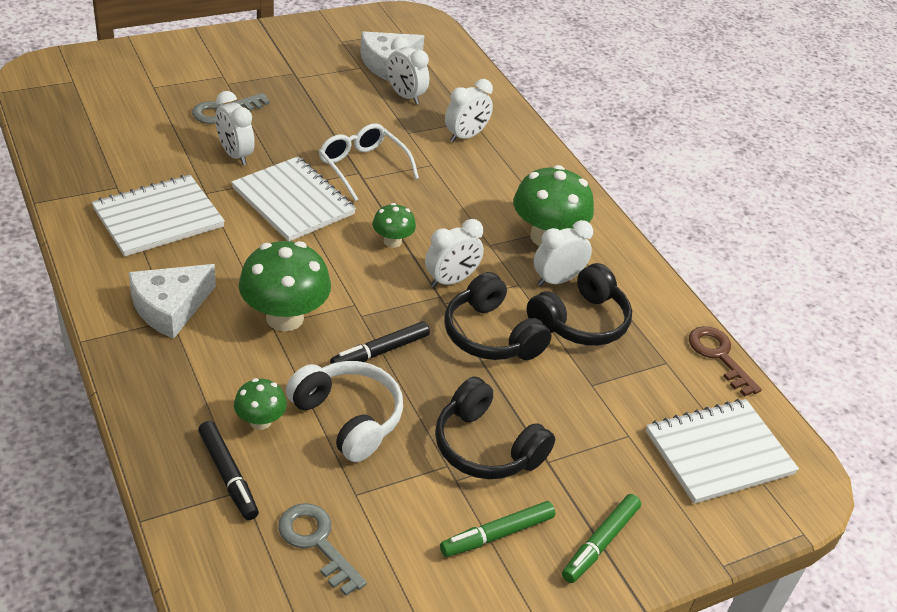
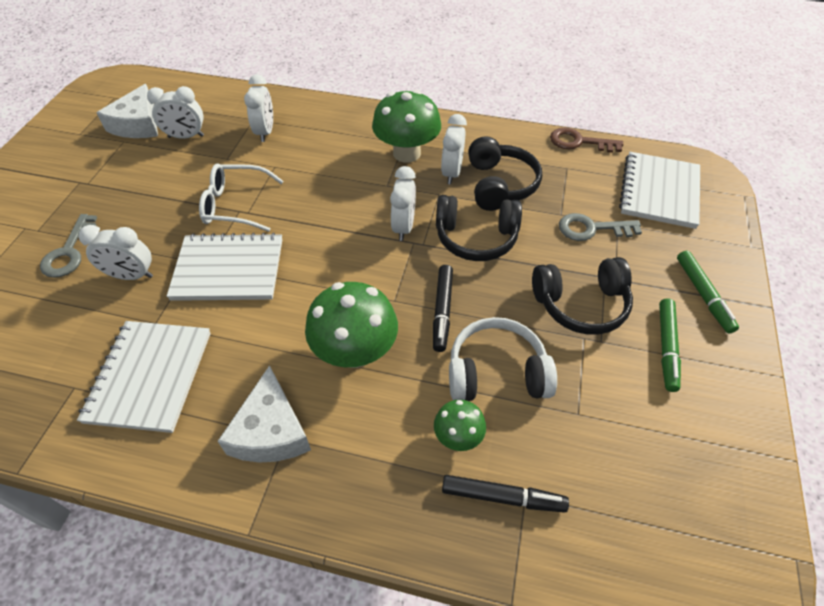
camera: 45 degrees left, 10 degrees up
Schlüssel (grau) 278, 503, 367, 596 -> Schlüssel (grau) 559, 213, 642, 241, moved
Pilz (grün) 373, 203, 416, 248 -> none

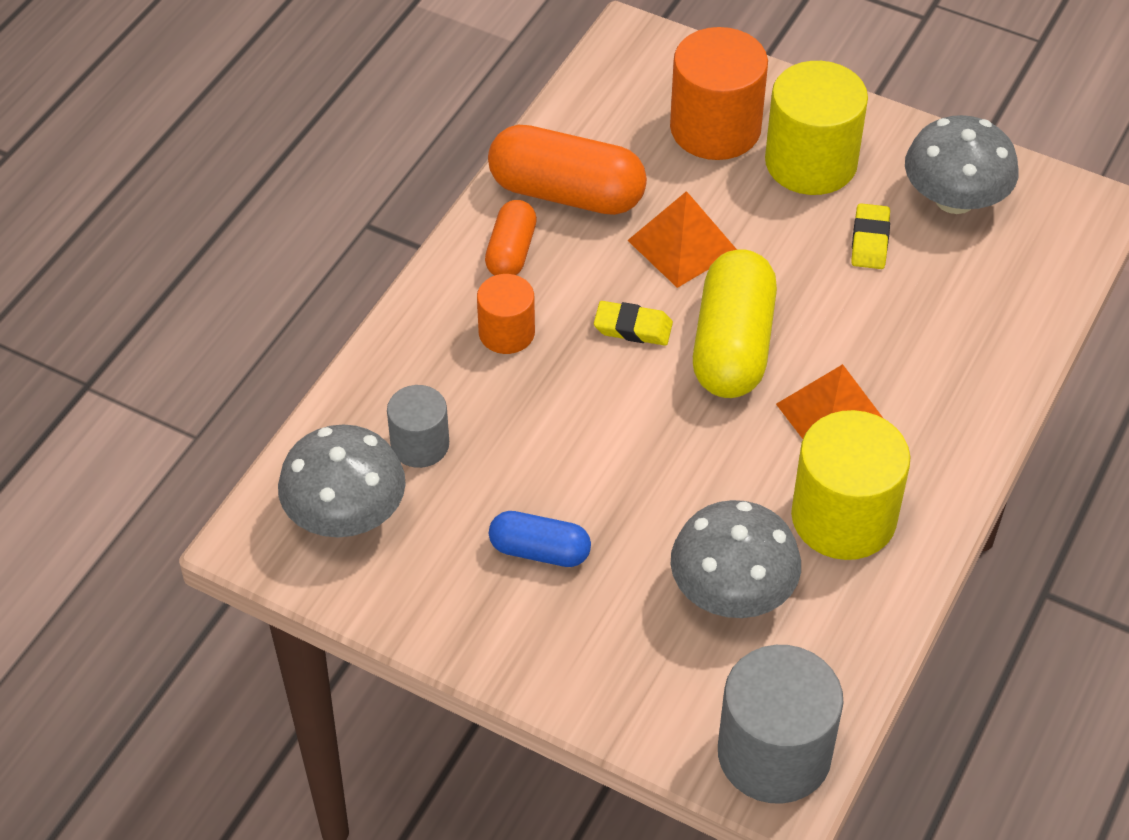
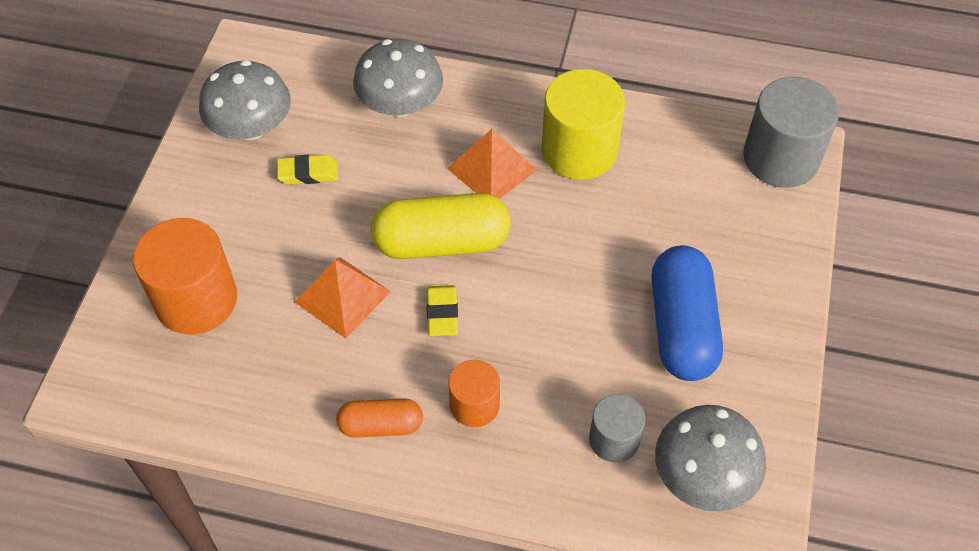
camera: 105 degrees left, 5 degrees up
Kapsel (orange) 488, 125, 647, 215 -> none
Kapsel (blau) 489, 511, 591, 567 -> Kapsel (blau) 652, 245, 723, 381, x1.77
Pilz (grau) 671, 500, 801, 618 -> Pilz (grau) 353, 39, 443, 117, moved
Vollzylinder (gelb) 765, 61, 868, 195 -> none

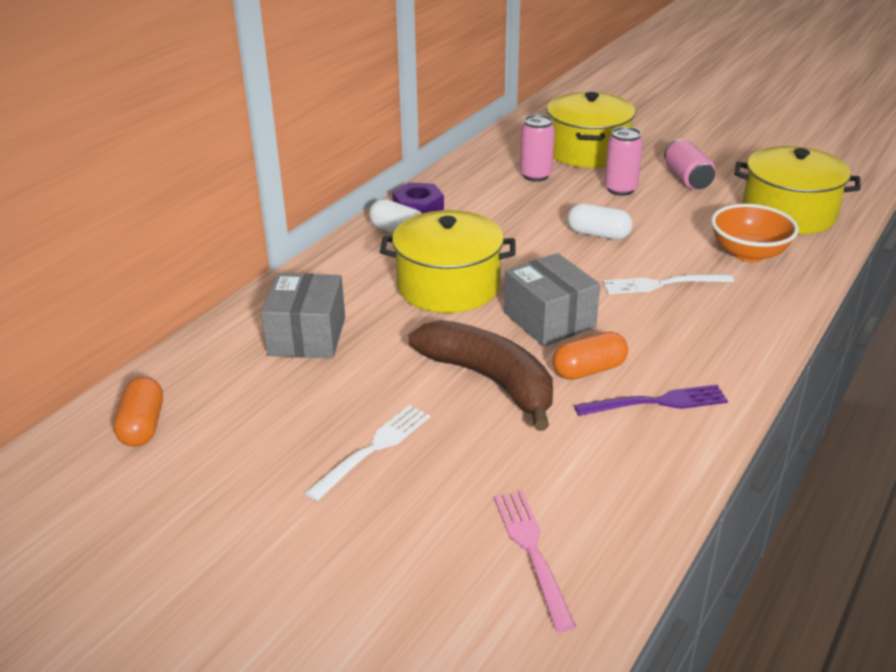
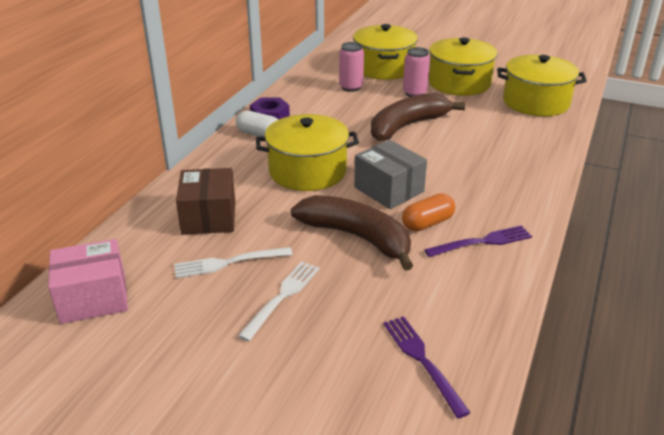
camera: 10 degrees left, 0 degrees up
Kapsel (orange) 114, 377, 163, 447 -> Schachtel (rosa) 48, 239, 128, 324
Schachtel (grau) 261, 273, 345, 358 -> Schachtel (braun) 176, 168, 235, 235
Gabel (rosa) 494, 491, 576, 632 -> Gabel (lila) 383, 316, 471, 418
Kapsel (weiß) 567, 203, 633, 239 -> Banane (braun) 371, 93, 465, 141
Gabel (weiß) 603, 274, 734, 294 -> Gabel (weiß) 174, 247, 293, 278, moved
Dose (rosa) 664, 139, 716, 190 -> Kochtopf (gelb) 428, 37, 497, 96
Schüssel (orange) 711, 204, 799, 262 -> none

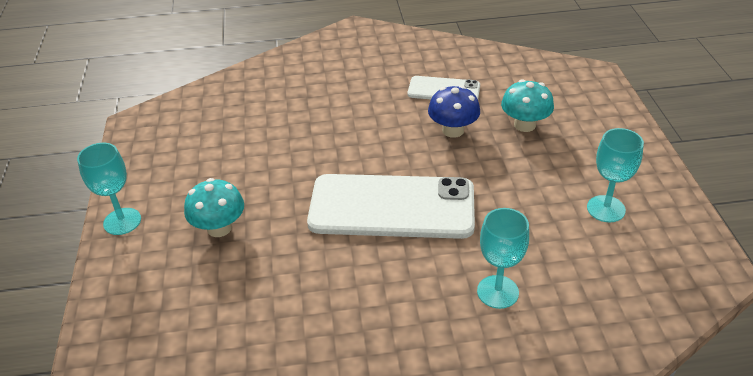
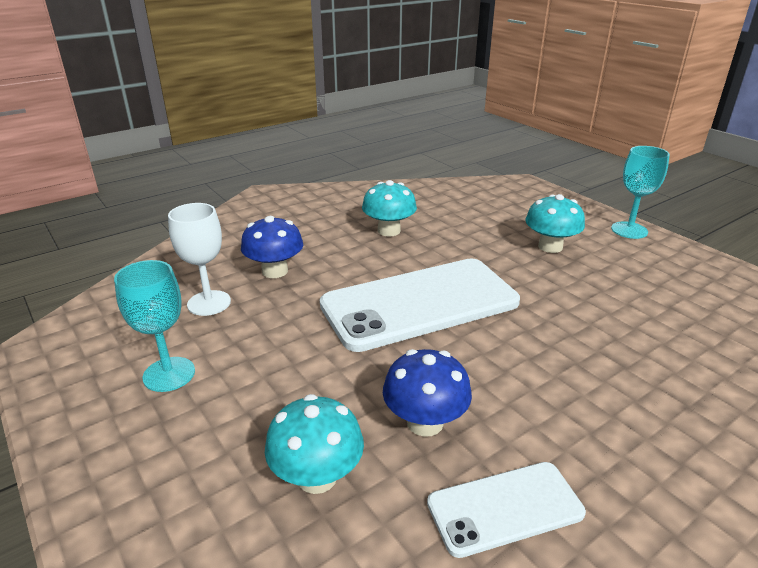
camera: 150 degrees right, 10 degrees down
Kelch (türkis) 477, 208, 529, 309 -> Pilz (blau) 241, 216, 303, 278
none -> Kelch (weiß) 168, 203, 231, 316
none -> Pilz (türkis) 362, 180, 417, 237

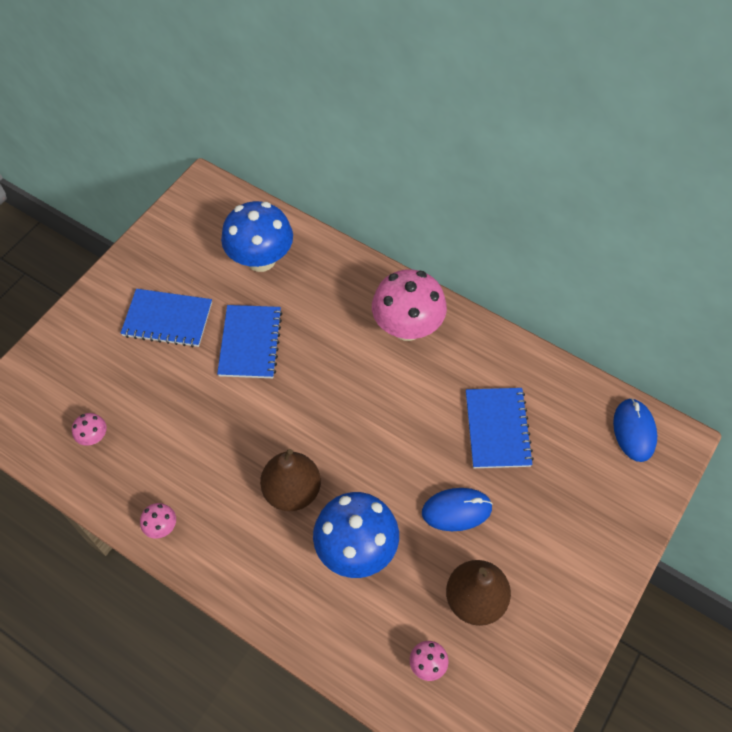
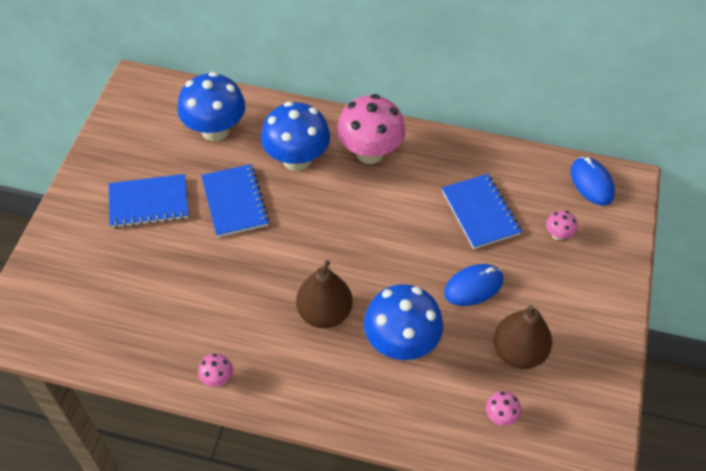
camera: 20 degrees left, 5 degrees down
Pilz (rosa) 72, 413, 107, 446 -> Pilz (rosa) 546, 210, 577, 240, moved
none -> Pilz (blau) 261, 101, 330, 171

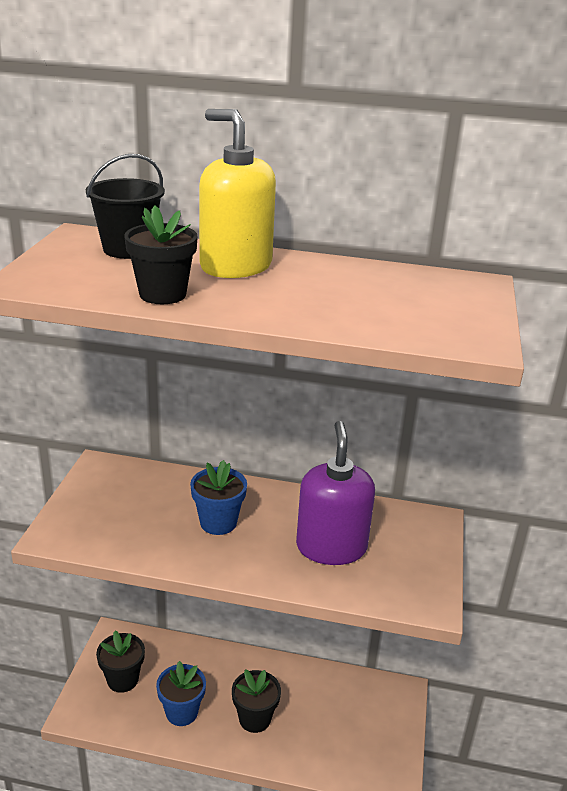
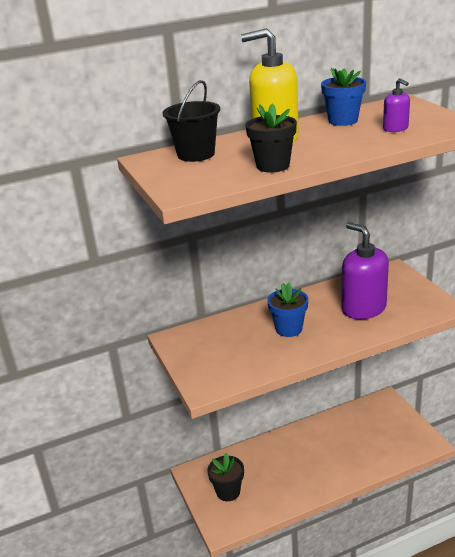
camera: 30 degrees left, 0 degrees up
Blumentopf (blau) 156, 661, 206, 726 -> Blumentopf (blau) 321, 68, 366, 126, moved
Blumentopf (schwarz) 232, 669, 281, 733 -> none
none -> Seifenspender (lila) 383, 78, 410, 132

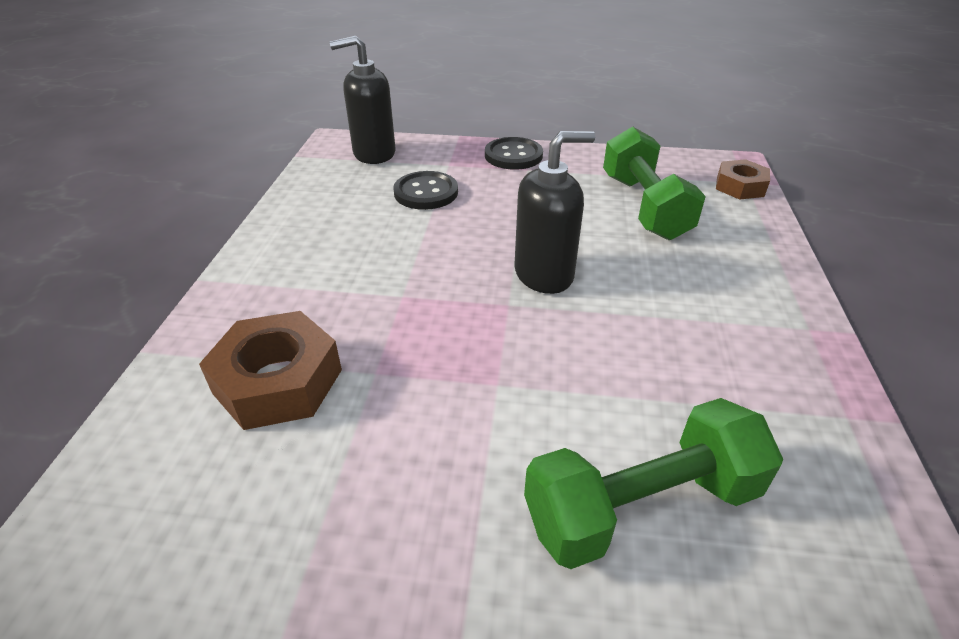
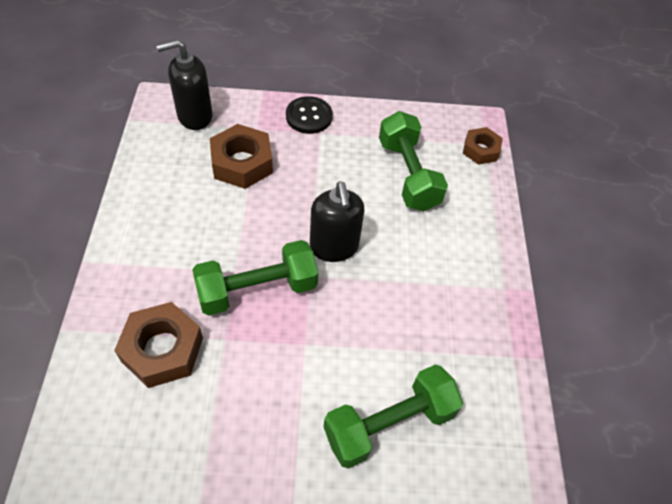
camera: 10 degrees left, 15 degrees up
Knopf (schwarz) 393, 171, 458, 210 -> Sechskantmutter (braun) 210, 124, 273, 189
Seifenspender (schwarz) 514, 131, 595, 294 -> Seifenspender (schwarz) 310, 181, 365, 262, 105 degrees clockwise
none -> Hantel (grün) 192, 240, 318, 315

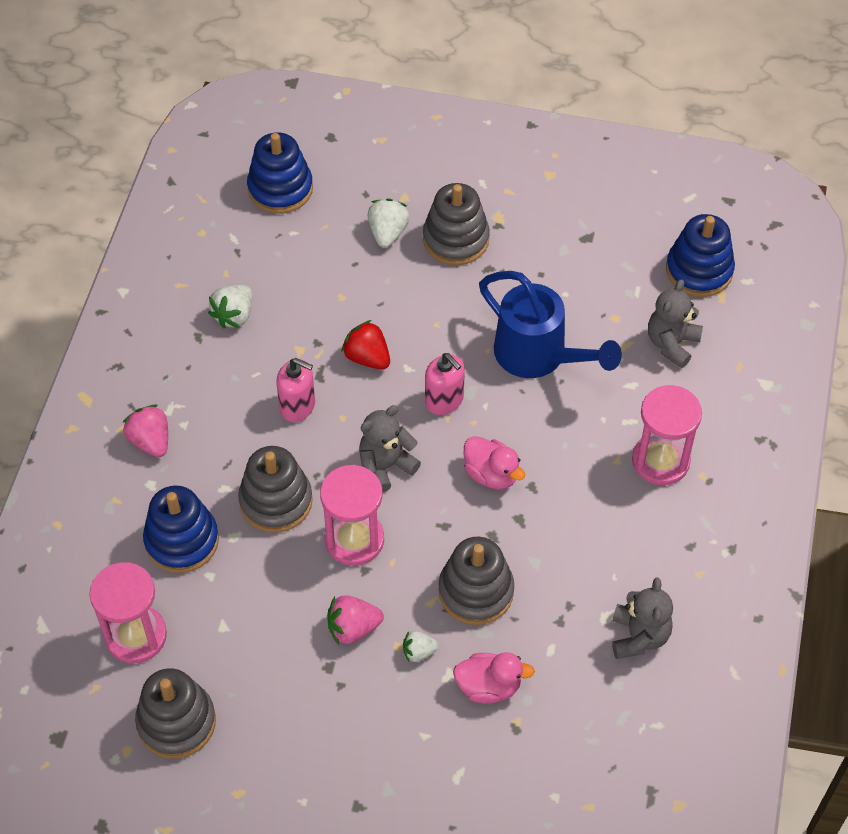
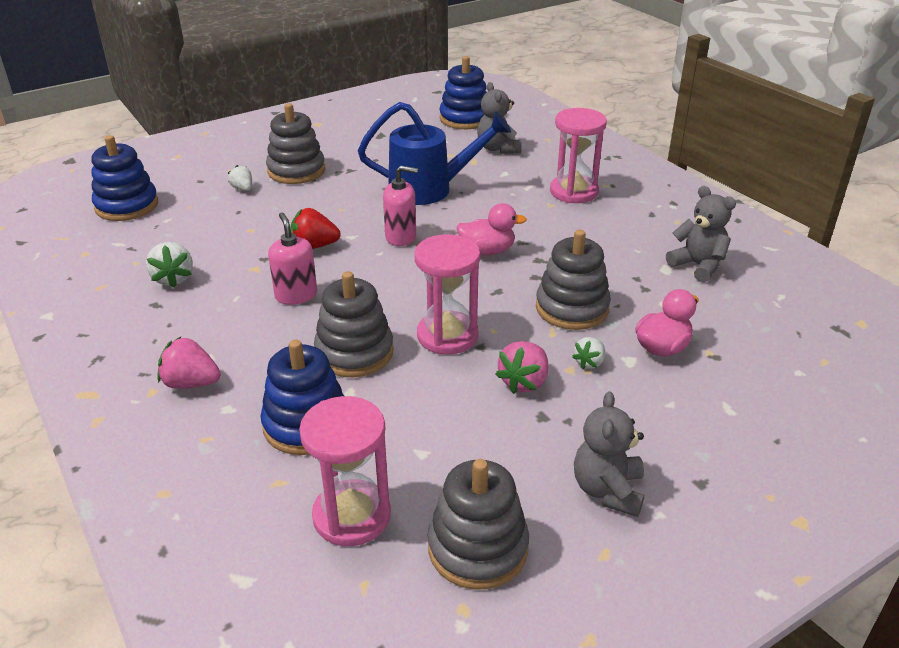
camera: 45 degrees left, 20 degrees down
Seifenspender (rosa) 276, 358, 315, 422 -> Seifenspender (rosa) 268, 213, 317, 305, 90 degrees counterclockwise
Teddybär (grau) 359, 405, 421, 493 -> Teddybär (grau) 574, 391, 644, 517, moved
Erdbeere (weiß) 368, 198, 409, 248 -> Erdbeere (weiß) 228, 165, 252, 191, x0.64

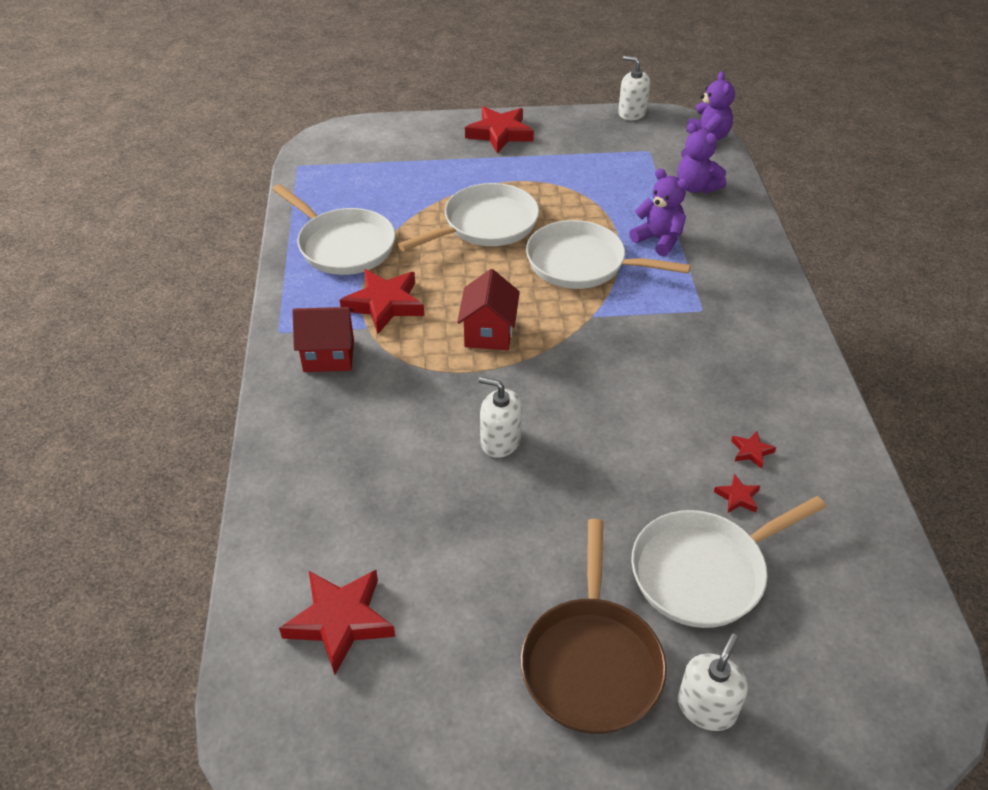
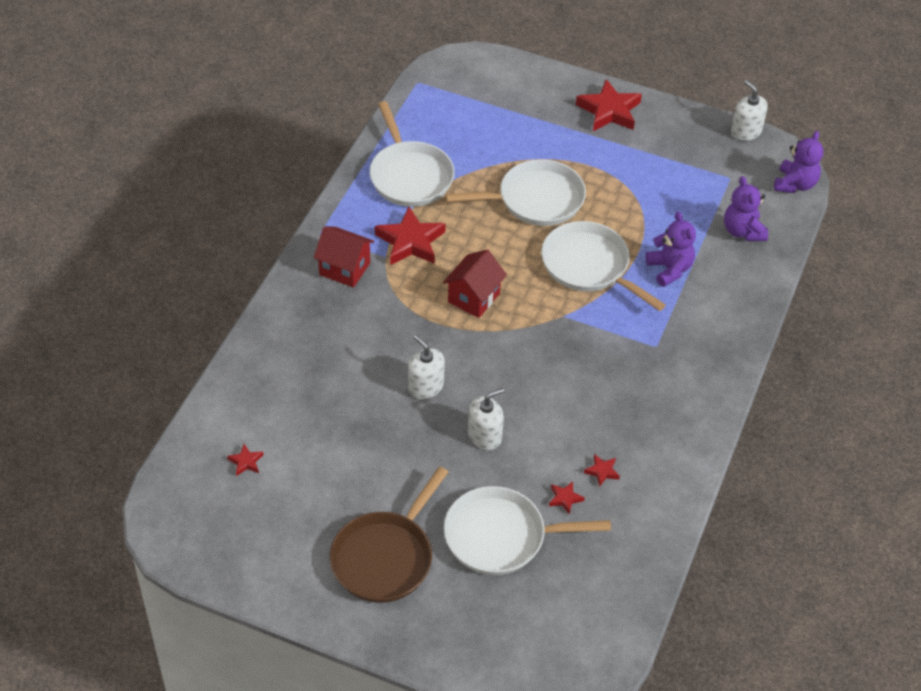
camera: 25 degrees right, 5 degrees up
Stern (rot) 279, 570, 395, 675 -> Stern (rot) 227, 444, 263, 476, x0.45
Seifenspender (weiß) 678, 634, 748, 731 -> Seifenspender (weiß) 468, 388, 504, 450, moved

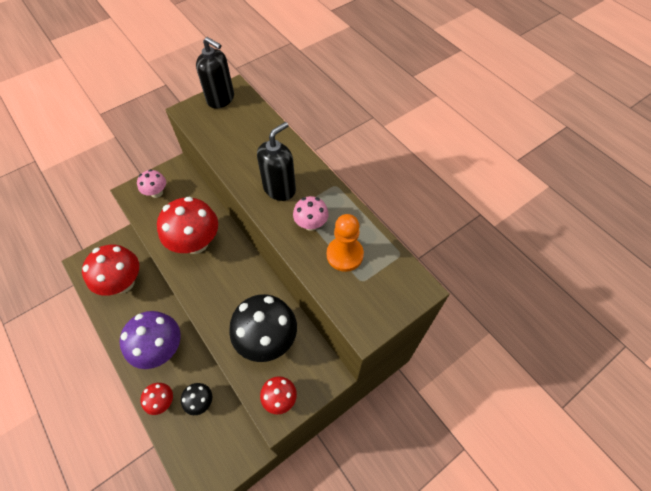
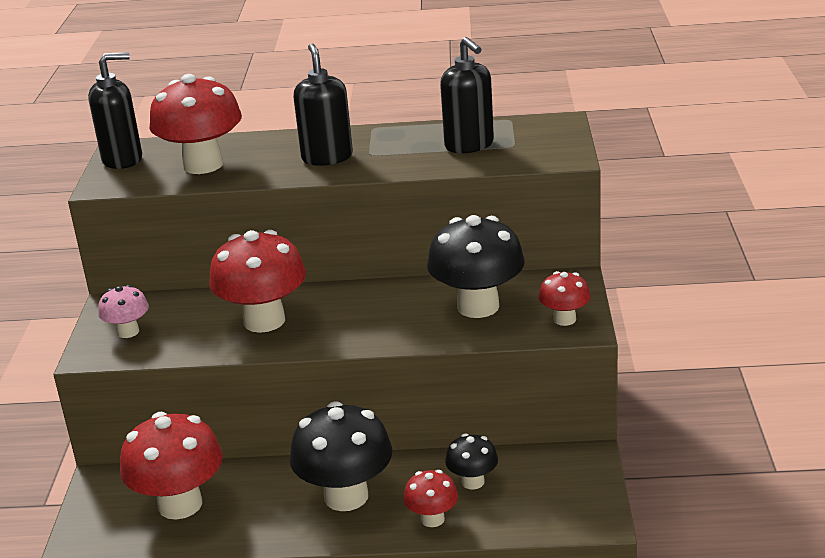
camera: 50 degrees left, 30 degrees down
Pilz (lila) 119, 311, 181, 369 -> Pilz (schwarz) 290, 401, 392, 511
Pilz (rosa) 293, 196, 329, 231 -> none
Bauer (orange) 327, 214, 364, 272 -> Seifenspender (schwarz) 440, 37, 494, 153
none -> Pilz (rot) 150, 74, 242, 174

